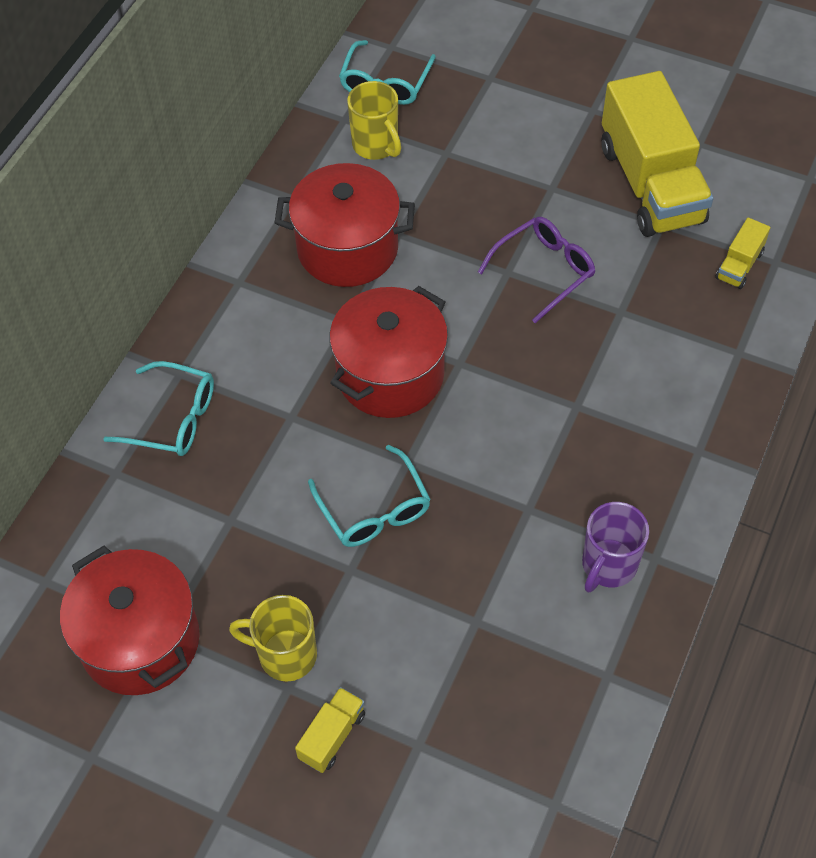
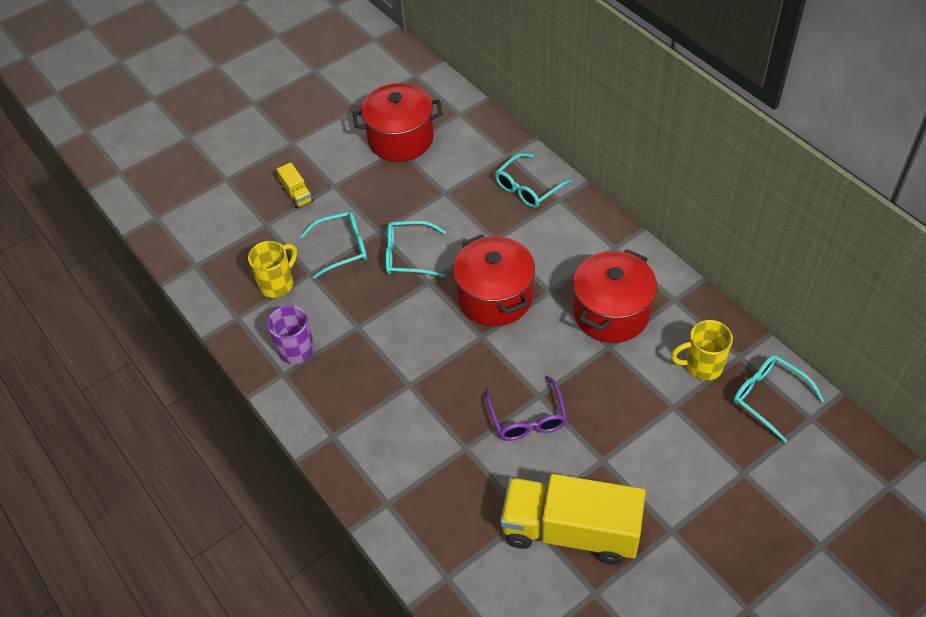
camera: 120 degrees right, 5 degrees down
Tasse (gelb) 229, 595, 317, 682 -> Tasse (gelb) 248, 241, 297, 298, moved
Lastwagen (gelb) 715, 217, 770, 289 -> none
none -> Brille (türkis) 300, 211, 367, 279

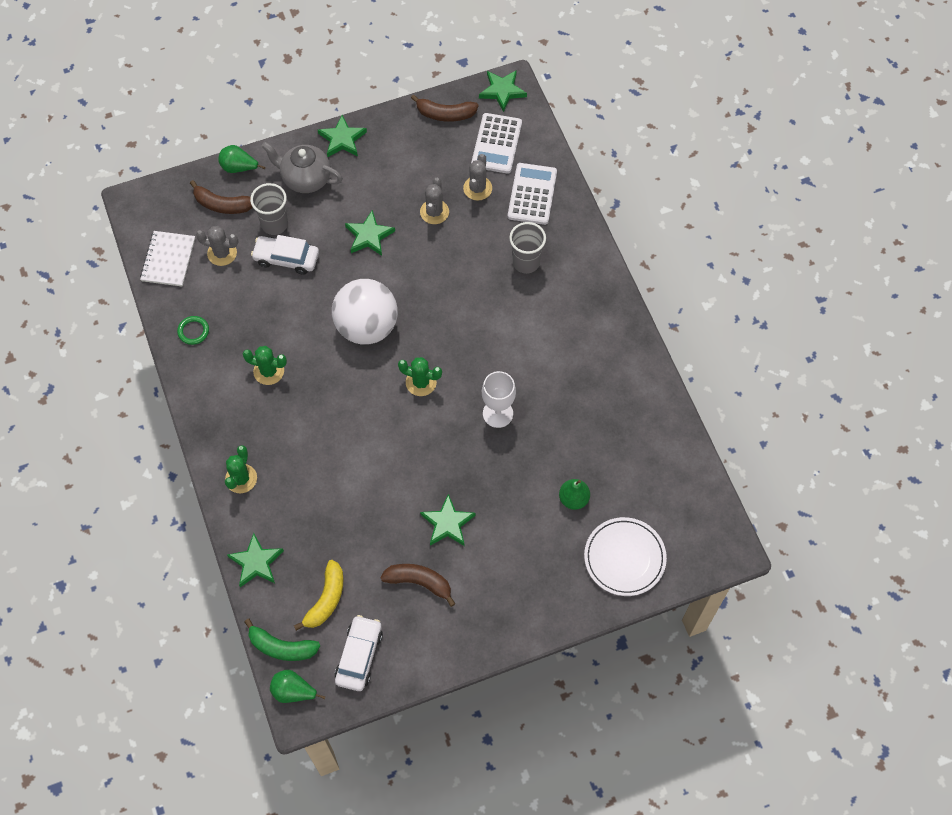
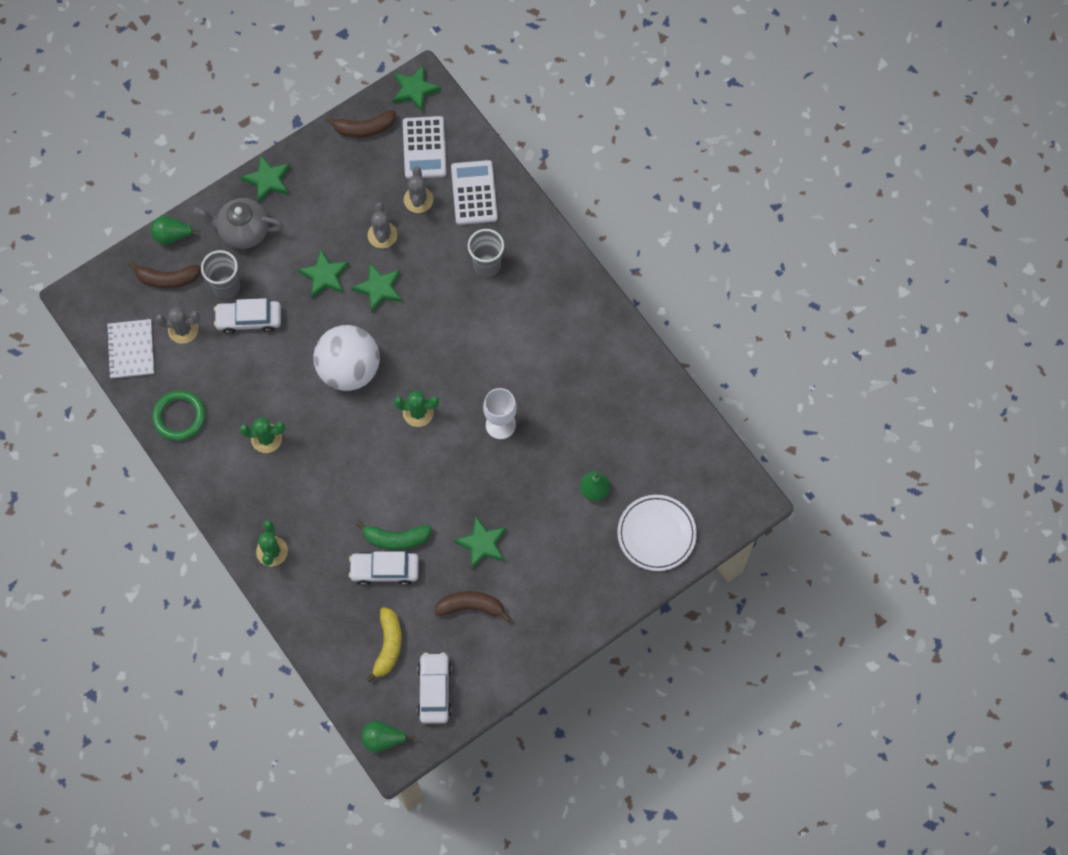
camera: 15 degrees left, 5 degrees up
Ring (grün) 177, 316, 209, 345 -> Ring (grün) 152, 390, 206, 441, x1.66
Stern (grün) 227, 533, 284, 587 -> Stern (grün) 352, 263, 402, 312, moved
Banane (grün) 244, 619, 320, 661 -> Banane (grün) 356, 521, 432, 550, moved
none -> Auto (weiß) 349, 551, 419, 585

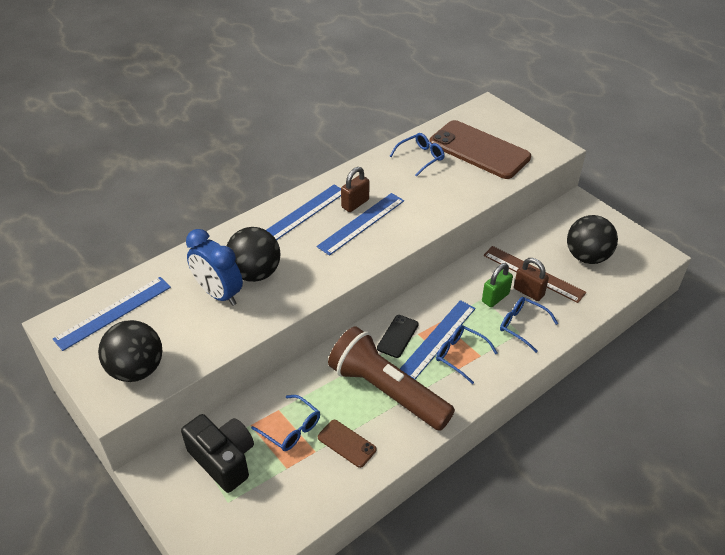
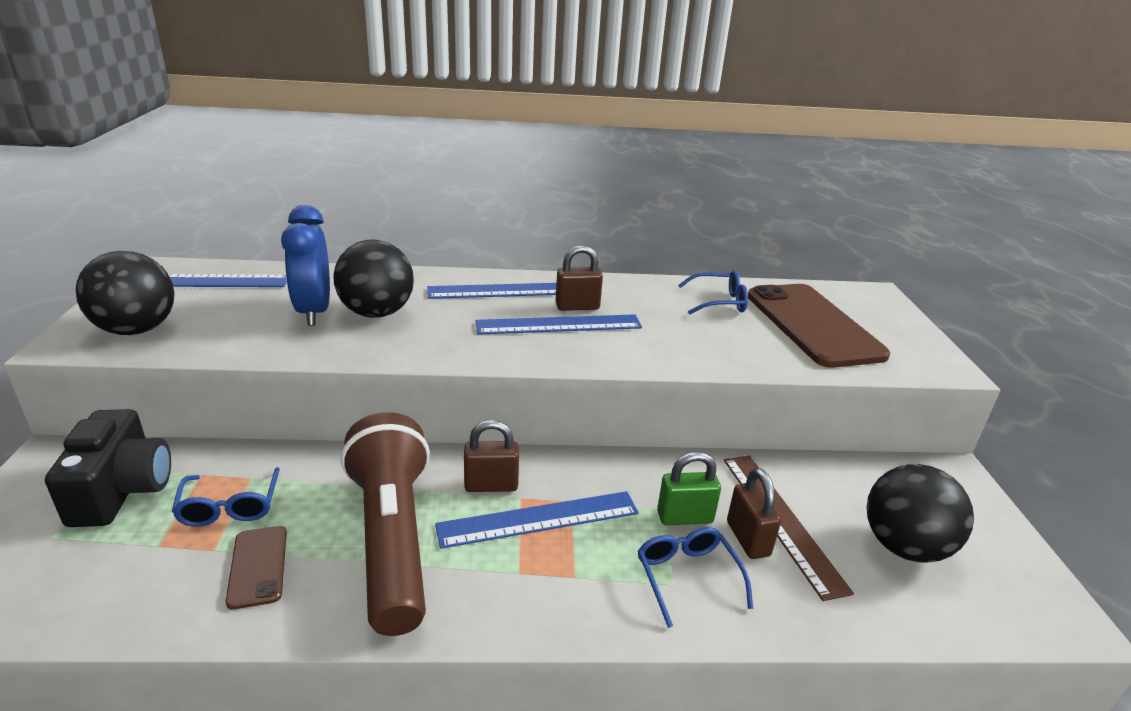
camera: 35 degrees right, 15 degrees down
Handy (schwarz) 377, 315, 419, 358 -> Vorhängeschloss (braun) 464, 420, 519, 492
Brille (blau) 436, 325, 497, 384 -> none

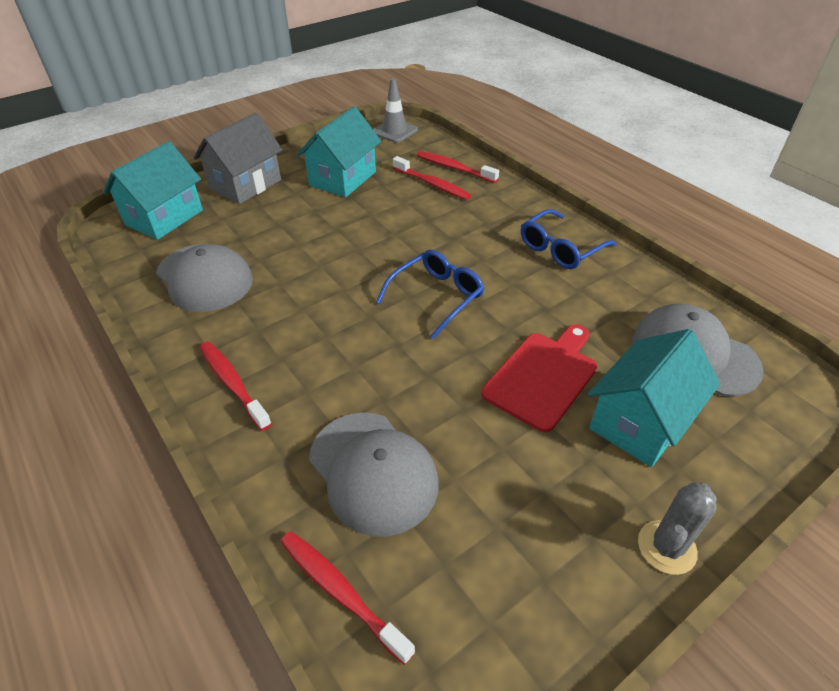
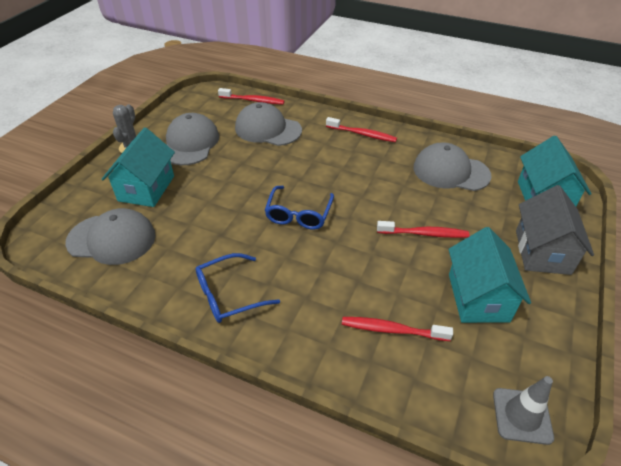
camera: 150 degrees right, 0 degrees up
Zahnbürste (rot) 417, 151, 499, 183 -> Zahnbürste (rot) 377, 221, 470, 238, moved
Schneidebrett (rot) 482, 324, 597, 432 -> none
Brille (blau) 521, 209, 617, 269 -> Brille (blau) 195, 253, 280, 323, 135 degrees counterclockwise
none -> Kappe (grau) 166, 113, 219, 165

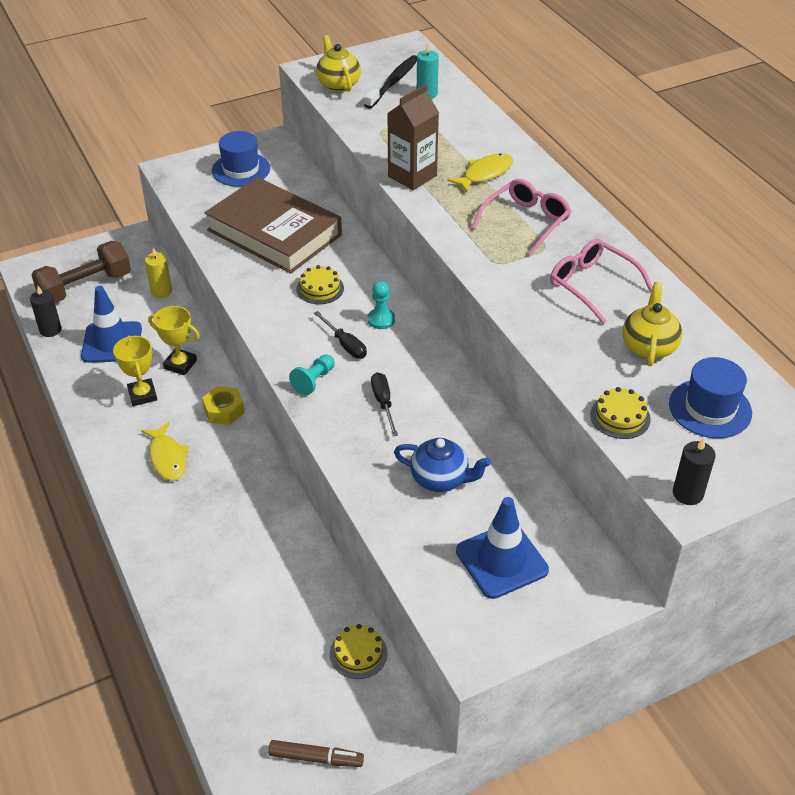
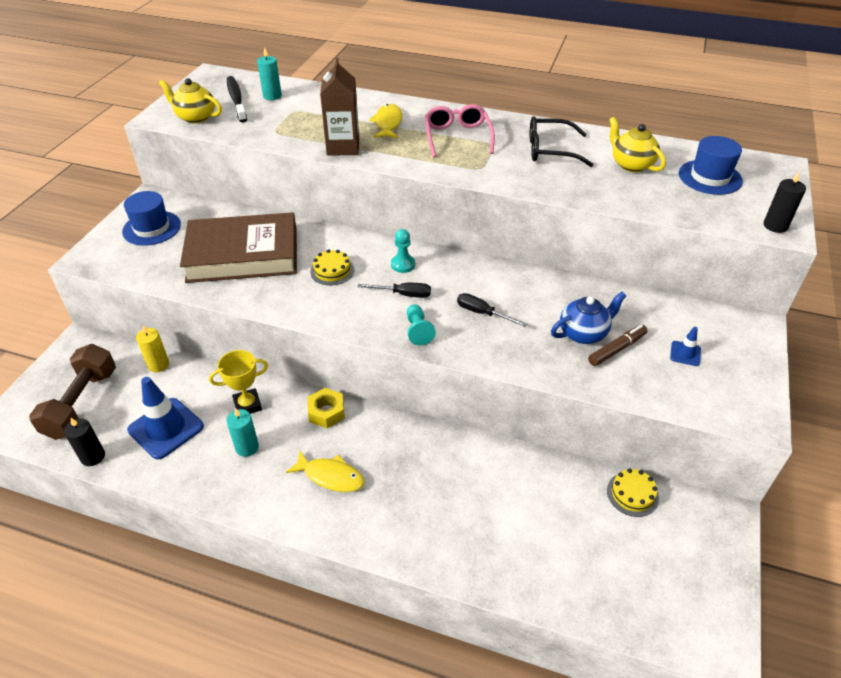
camera: 45 degrees left, 0 degrees up
Pokal (gelb) 113, 335, 157, 406 -> Kerze (türkis) 226, 408, 259, 457
Filzstift (braun) 268, 740, 364, 767 -> Filzstift (braun) 588, 325, 647, 366, moved
Leitkegel (blau) 456, 497, 549, 599 -> Leitkegel (blau) 670, 327, 701, 366, x0.47
Brille (rosa) 550, 239, 653, 324 -> Brille (schwarz) 530, 116, 594, 167
Kuchen (gelb) 590, 387, 651, 439 -> none

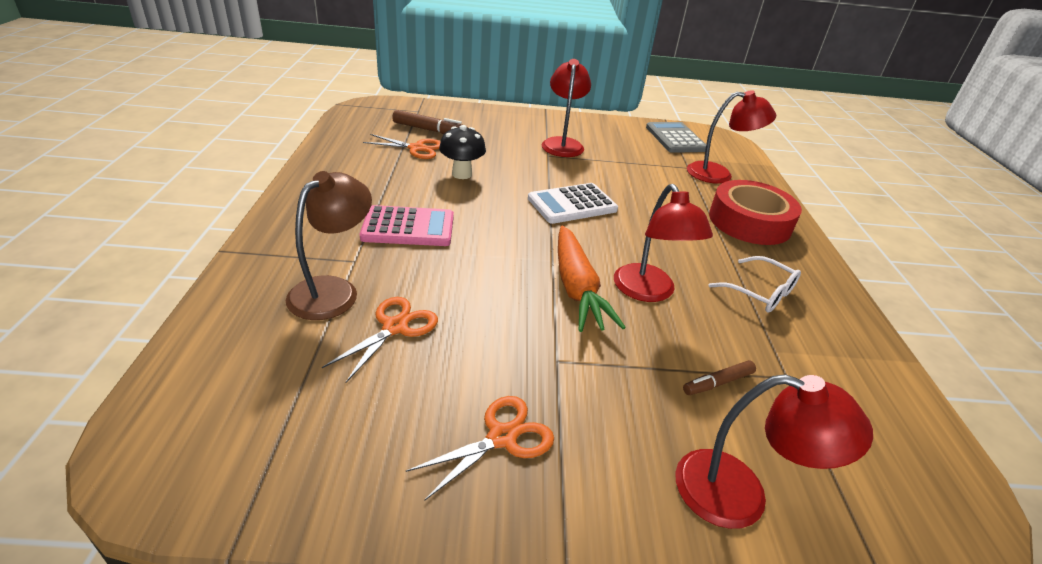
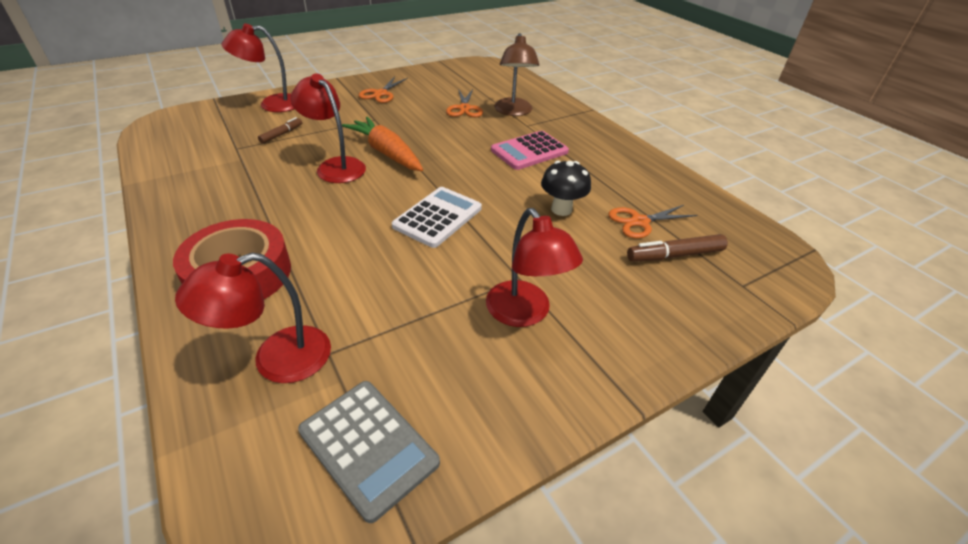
camera: 150 degrees right, 5 degrees up
Brille (weiß) 709, 256, 801, 313 -> none

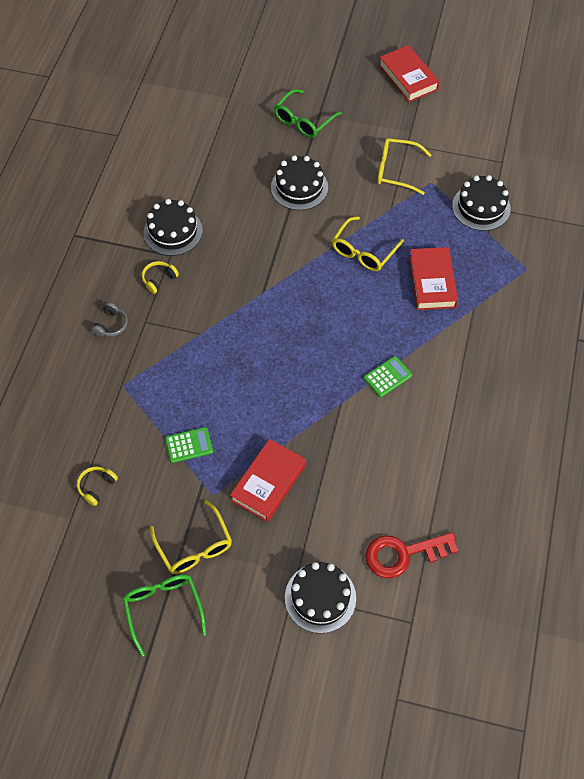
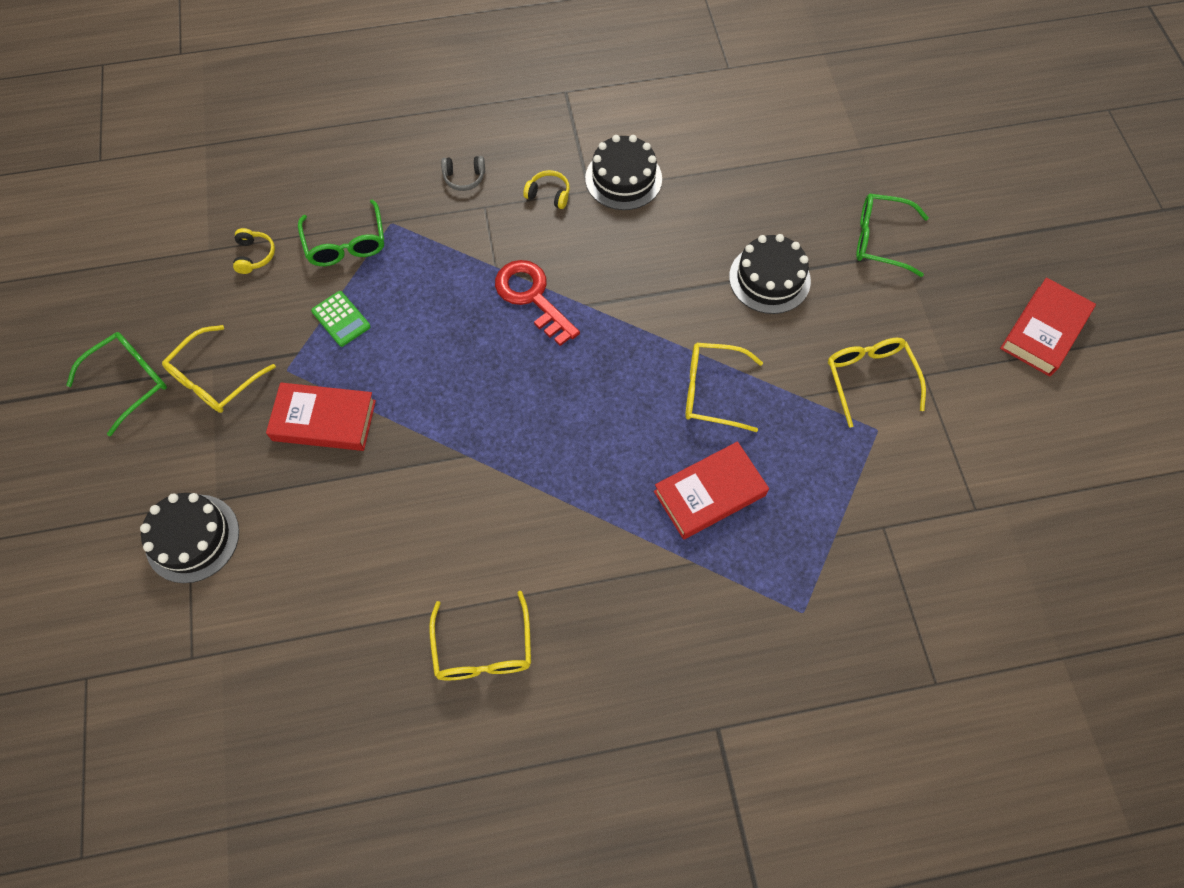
camera: 65 degrees right, 5 degrees up
Kopfhörer (gelb) 77, 467, 118, 506 -> Kopfhörer (gelb) 233, 228, 275, 274, 75 degrees clockwise
Taschenrechner (grün) 364, 356, 412, 397 -> none
Schlüssel (rot) 365, 532, 458, 578 -> Schlüssel (rot) 495, 260, 580, 346, moved
Kuchen (schwarz) 452, 175, 511, 231 -> none
none -> Brille (grün) 298, 199, 384, 266
none -> Brille (gelb) 429, 591, 531, 680

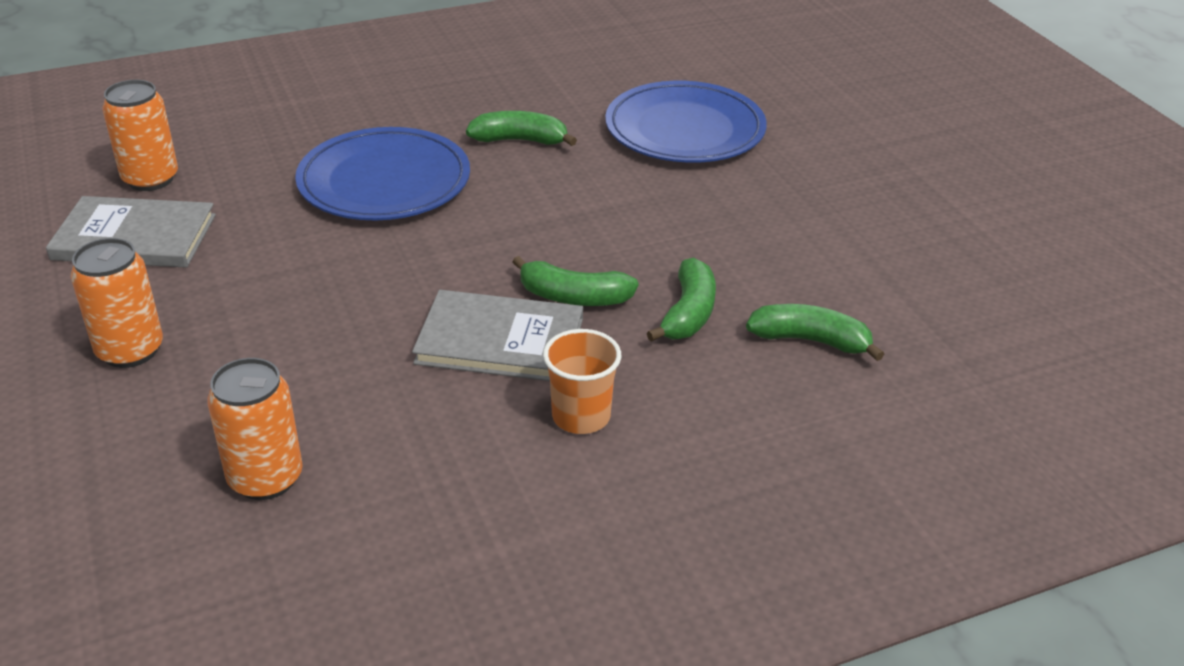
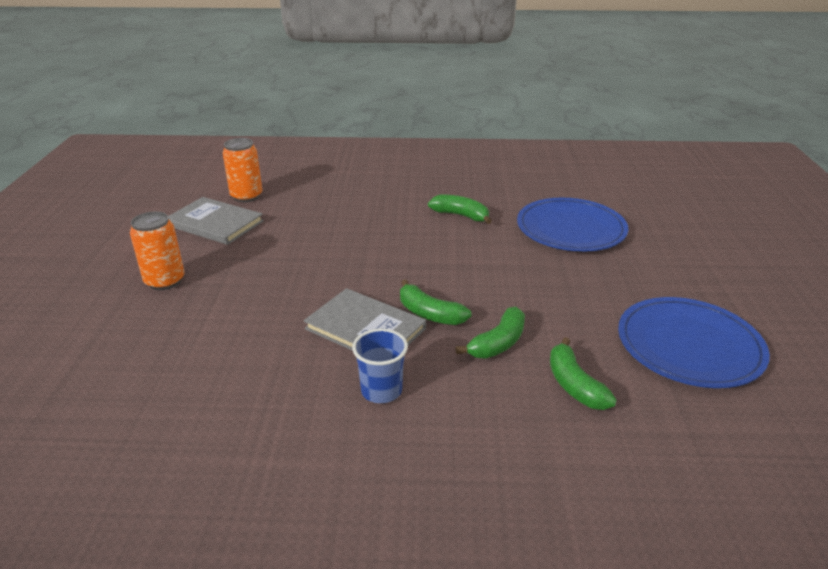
camera: 25 degrees right, 5 degrees down
Dose (orange) 207, 358, 303, 500 -> none
Teller (blau) 295, 127, 470, 220 -> Teller (blau) 618, 297, 770, 388, moved
Becher (orange) 543, 329, 621, 434 -> Becher (blau) 352, 329, 408, 403
Banane (grün) 746, 304, 884, 361 -> Banane (grün) 550, 337, 617, 410, 150 degrees counterclockwise

